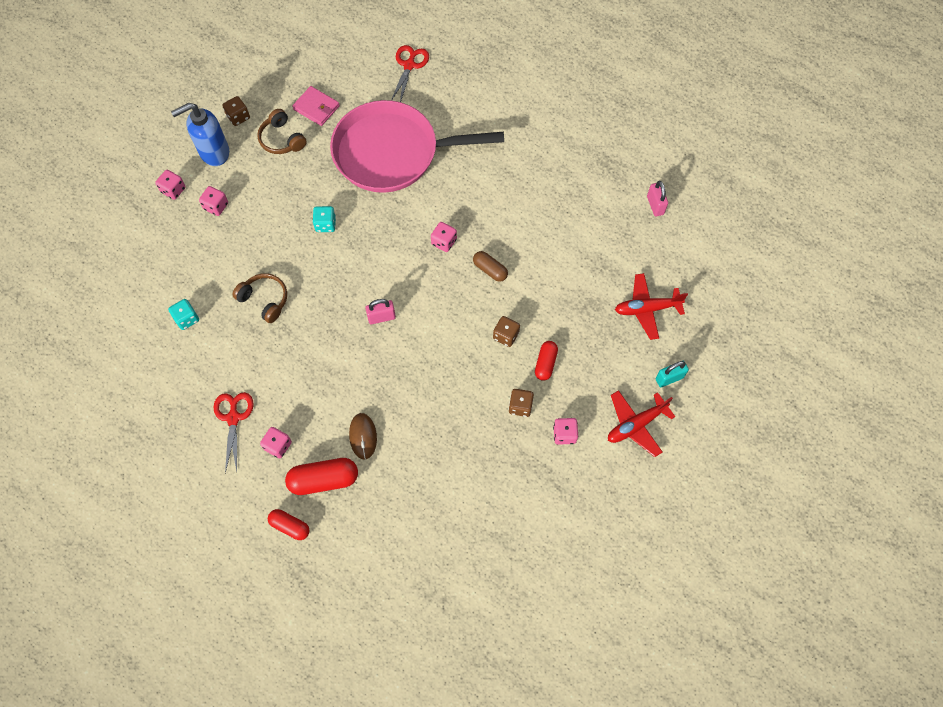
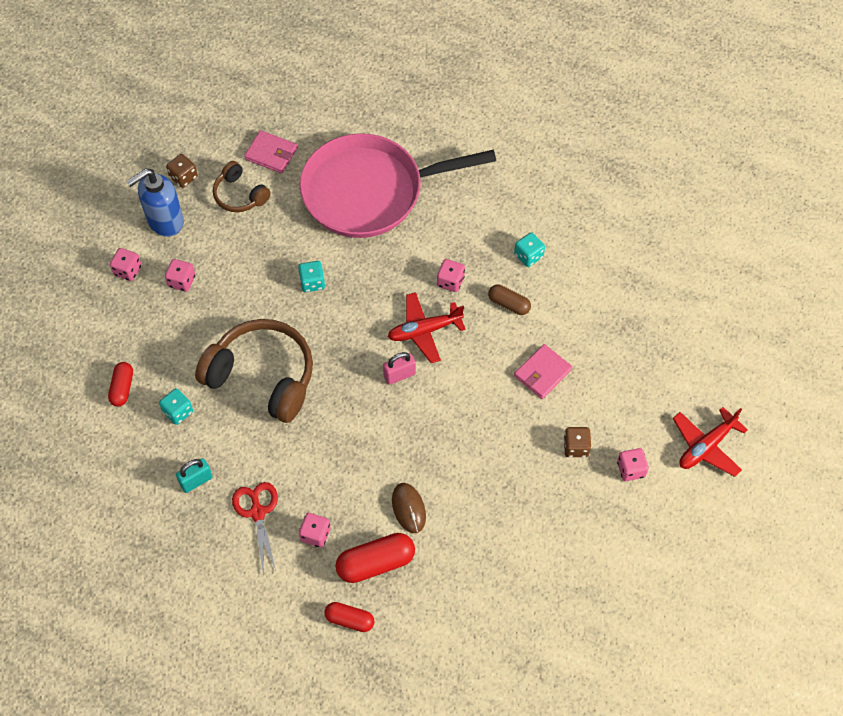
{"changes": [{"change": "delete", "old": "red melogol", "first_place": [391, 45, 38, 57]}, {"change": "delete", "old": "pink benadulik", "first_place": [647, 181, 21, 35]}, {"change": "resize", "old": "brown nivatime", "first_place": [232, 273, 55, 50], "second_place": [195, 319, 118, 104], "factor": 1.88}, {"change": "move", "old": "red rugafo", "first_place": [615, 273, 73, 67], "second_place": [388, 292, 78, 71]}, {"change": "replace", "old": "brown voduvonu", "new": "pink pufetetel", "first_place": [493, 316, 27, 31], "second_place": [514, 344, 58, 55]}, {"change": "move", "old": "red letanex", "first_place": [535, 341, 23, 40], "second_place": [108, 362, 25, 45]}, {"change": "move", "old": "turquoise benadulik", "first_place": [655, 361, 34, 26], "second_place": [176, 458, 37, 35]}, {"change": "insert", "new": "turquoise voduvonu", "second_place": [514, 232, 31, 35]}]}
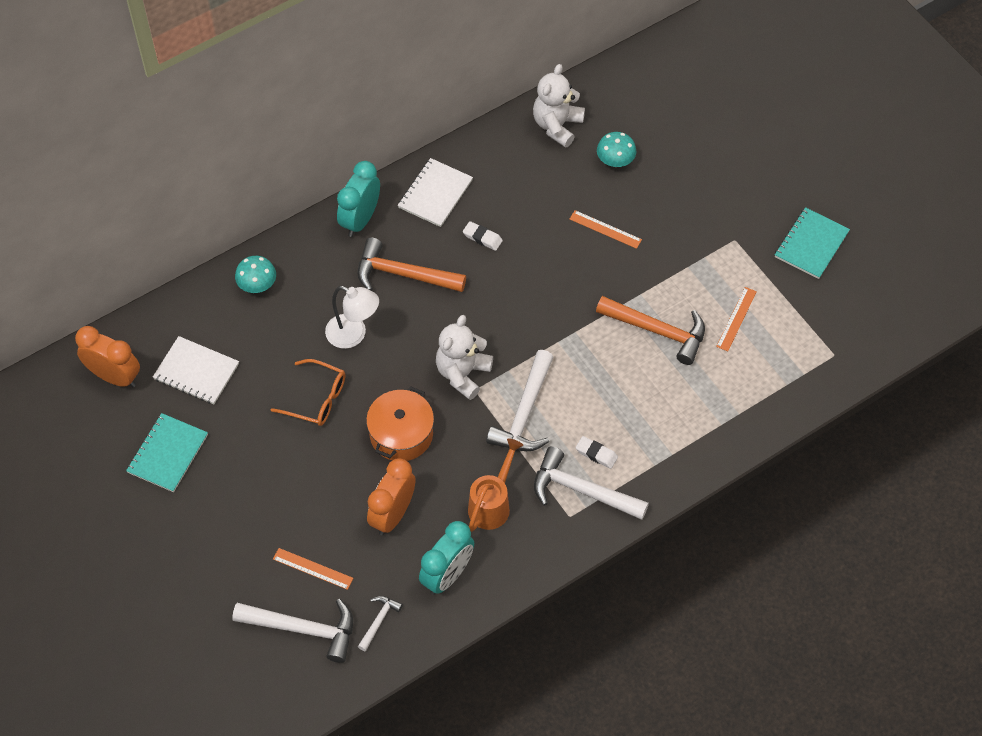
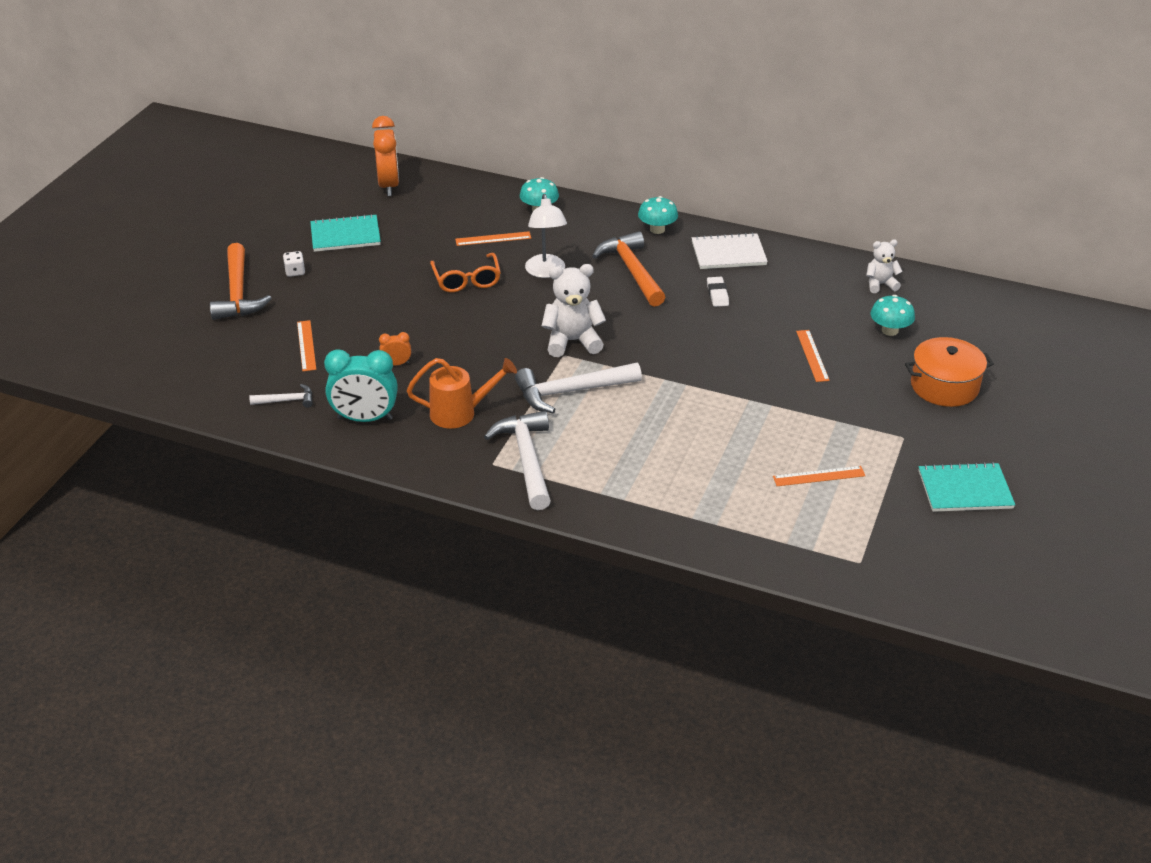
{"changes": [{"change": "resize", "old": "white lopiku", "first_place": [533, 64, 52, 84], "second_place": [866, 240, 37, 53], "factor": 0.6}, {"change": "replace", "old": "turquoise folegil", "new": "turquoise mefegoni", "first_place": [337, 161, 43, 76], "second_place": [638, 196, 40, 38]}, {"change": "move", "old": "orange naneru", "first_place": [596, 296, 109, 69], "second_place": [210, 243, 62, 77]}, {"change": "delete", "old": "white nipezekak", "first_place": [153, 336, 86, 68]}, {"change": "move", "old": "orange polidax", "first_place": [366, 386, 68, 75], "second_place": [905, 337, 89, 70]}, {"change": "delete", "old": "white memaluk", "first_place": [576, 436, 42, 33]}, {"change": "resize", "old": "orange folegil", "first_place": [367, 458, 49, 77], "second_place": [379, 332, 32, 33], "factor": 0.47}, {"change": "delete", "old": "white naneru", "first_place": [232, 599, 121, 64]}, {"change": "insert", "new": "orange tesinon", "second_place": [455, 231, 76, 15]}, {"change": "insert", "new": "white voduvonu", "second_place": [283, 251, 22, 26]}]}
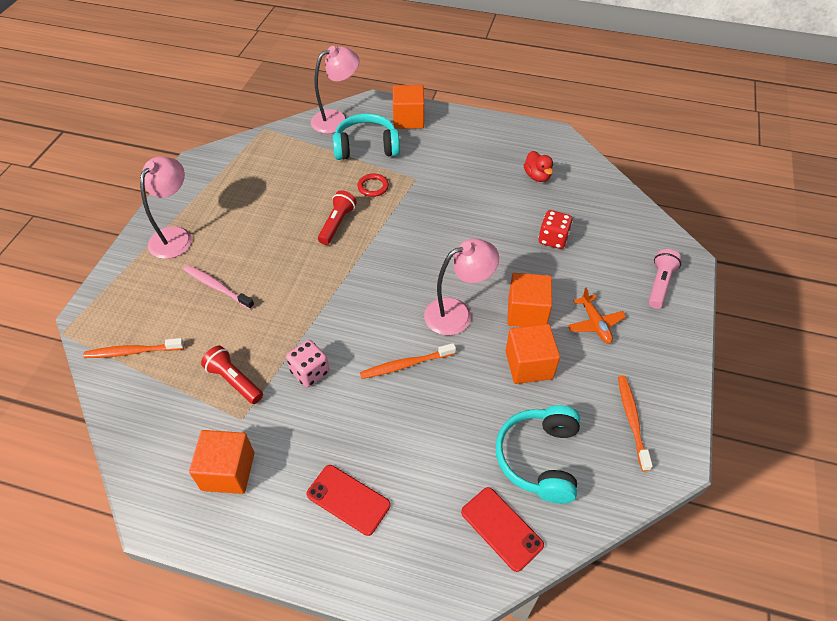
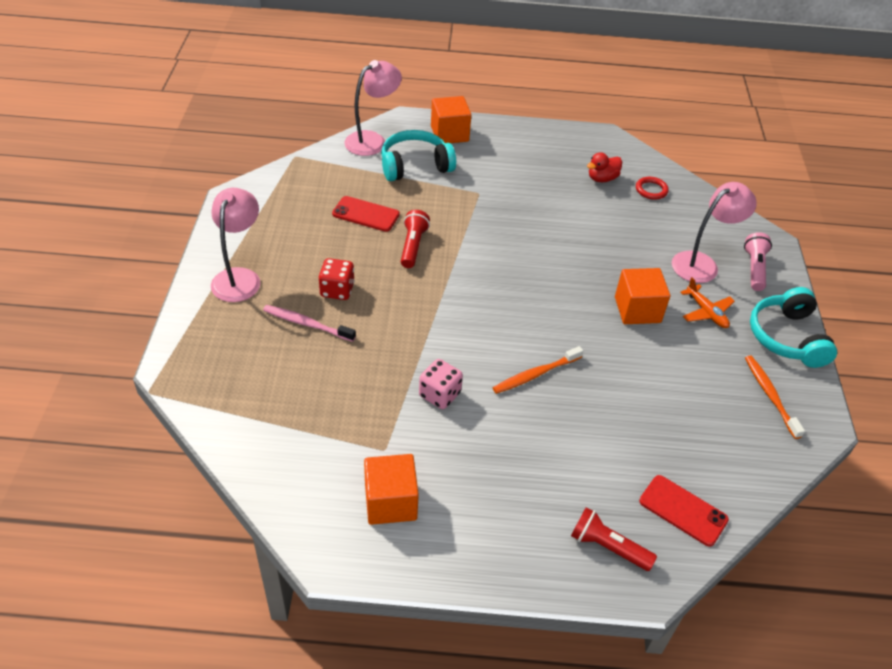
{"changes": [{"change": "rotate", "old": "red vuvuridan", "first_place": [524, 151, 29, 31], "second_place": [587, 152, 35, 30], "degrees": 90}, {"change": "move", "old": "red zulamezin", "first_place": [357, 173, 32, 24], "second_place": [636, 177, 33, 23]}, {"change": "move", "old": "red voduvonu", "first_place": [538, 210, 35, 39], "second_place": [319, 258, 36, 42]}, {"change": "move", "old": "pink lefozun", "first_place": [424, 239, 75, 96], "second_place": [672, 182, 84, 101]}, {"change": "delete", "old": "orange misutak", "first_place": [505, 324, 55, 60]}, {"change": "delete", "old": "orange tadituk", "first_place": [83, 338, 101, 20]}, {"change": "move", "old": "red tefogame", "first_place": [201, 346, 62, 58], "second_place": [571, 507, 86, 64]}, {"change": "move", "old": "turquoise nivatime", "first_place": [496, 405, 84, 99], "second_place": [750, 287, 87, 81]}, {"change": "move", "old": "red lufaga", "first_place": [306, 465, 84, 71], "second_place": [332, 196, 68, 36]}]}
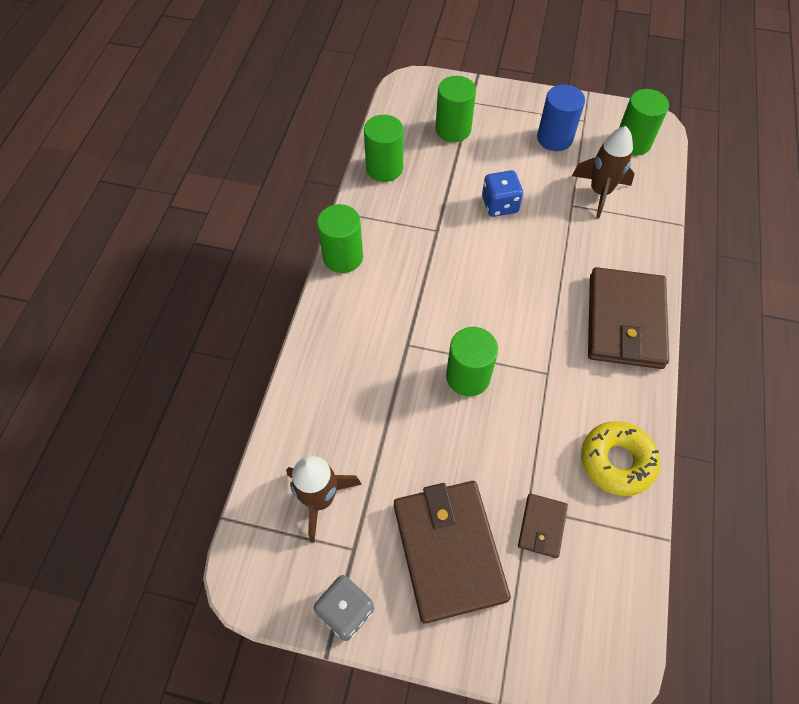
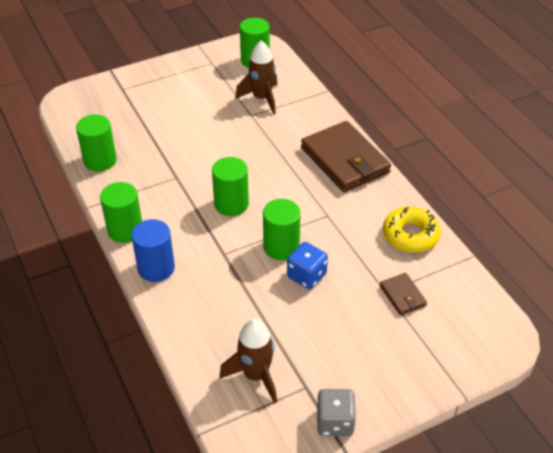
{"changes": [{"change": "move", "old": "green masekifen", "first_place": [436, 76, 40, 66], "second_place": [212, 157, 37, 59]}, {"change": "move", "old": "blue masekifen", "first_place": [537, 84, 48, 67], "second_place": [131, 219, 44, 63]}, {"change": "move", "old": "blue voduvonu", "first_place": [482, 170, 41, 47], "second_place": [287, 242, 41, 47]}, {"change": "delete", "old": "brown pufetetel", "first_place": [394, 481, 117, 143]}]}
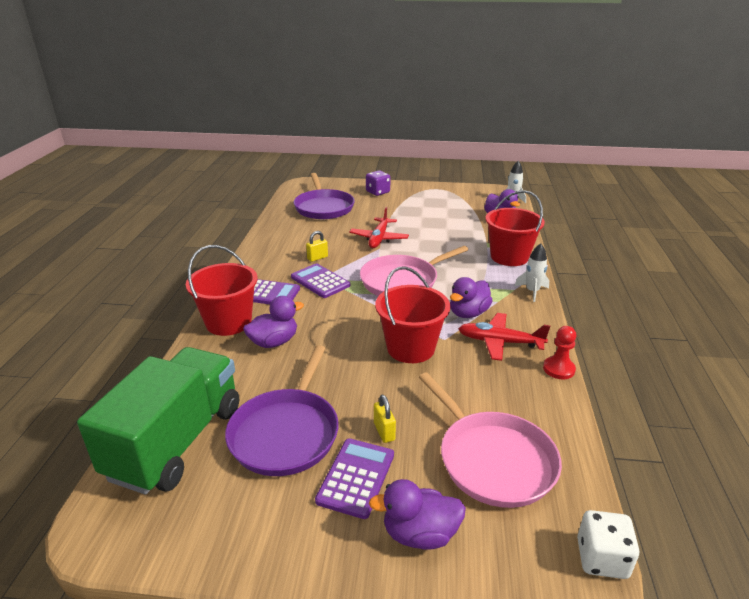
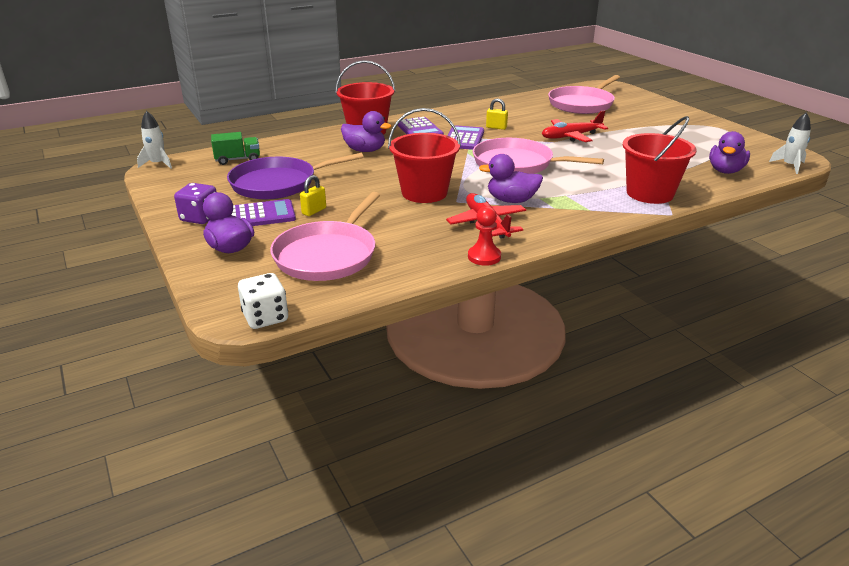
{"changes": [{"change": "move", "old": "purple voduvonu", "first_place": [366, 170, 24, 26], "second_place": [174, 183, 43, 41]}, {"change": "recolor", "old": "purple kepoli", "new": "pink kepoli", "first_place": [294, 173, 61, 46], "second_place": [548, 75, 72, 39]}, {"change": "move", "old": "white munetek", "first_place": [515, 243, 34, 59], "second_place": [137, 111, 35, 58]}, {"change": "resize", "old": "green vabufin", "first_place": [77, 347, 162, 147], "second_place": [211, 132, 49, 33], "factor": 0.43}]}
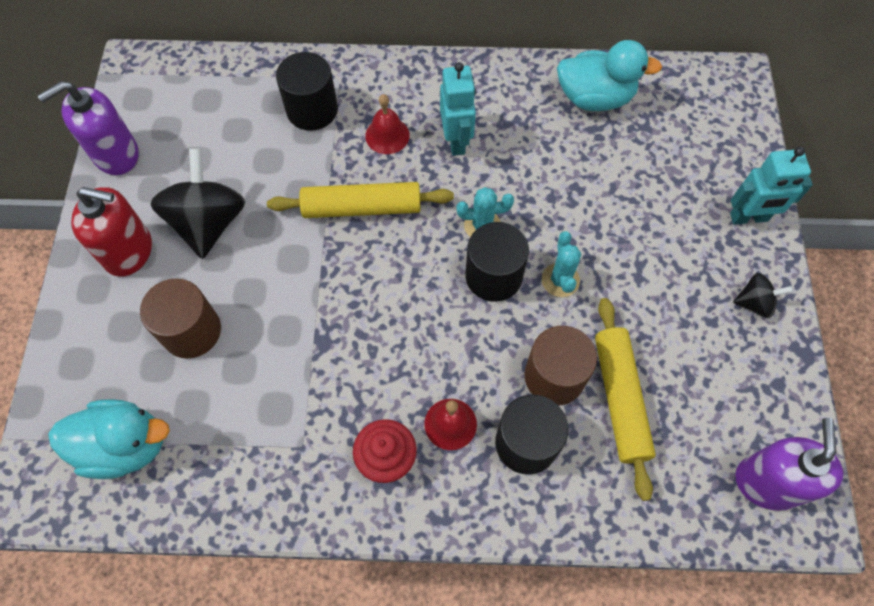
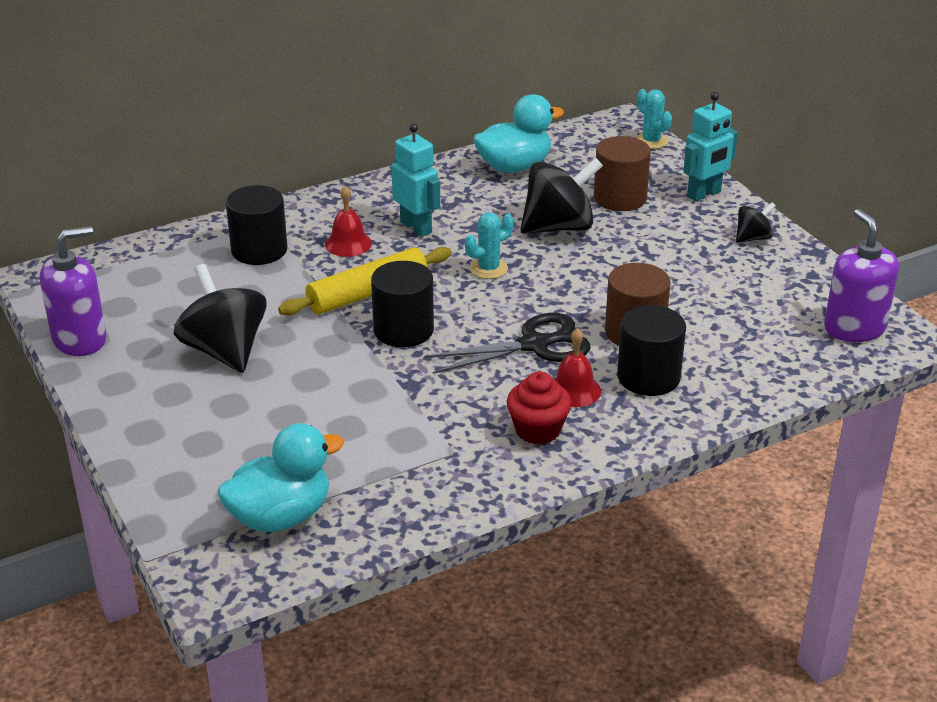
{"changes": [{"change": "rotate", "old": "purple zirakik", "first_place": [37, 81, 102, 94], "second_place": [40, 226, 67, 130], "degrees": -150}, {"change": "delete", "old": "red zirakik", "first_place": [71, 187, 81, 89]}, {"change": "move", "old": "black masekifen", "first_place": [465, 222, 64, 80], "second_place": [371, 261, 63, 86]}, {"change": "move", "old": "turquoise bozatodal", "first_place": [542, 231, 39, 66], "second_place": [635, 89, 37, 60]}, {"change": "move", "old": "brown masekifen", "first_place": [140, 279, 81, 80], "second_place": [594, 136, 57, 75]}, {"change": "delete", "old": "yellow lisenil", "first_place": [595, 298, 61, 203]}, {"change": "insert", "new": "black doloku", "second_place": [521, 158, 82, 76]}, {"change": "insert", "new": "black melogol", "second_place": [425, 313, 165, 61]}]}
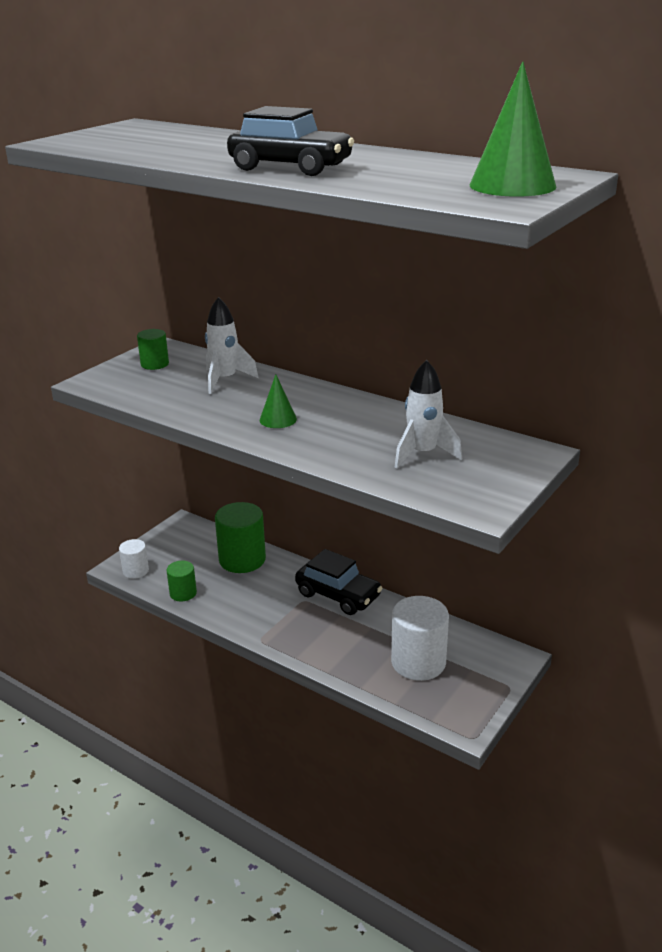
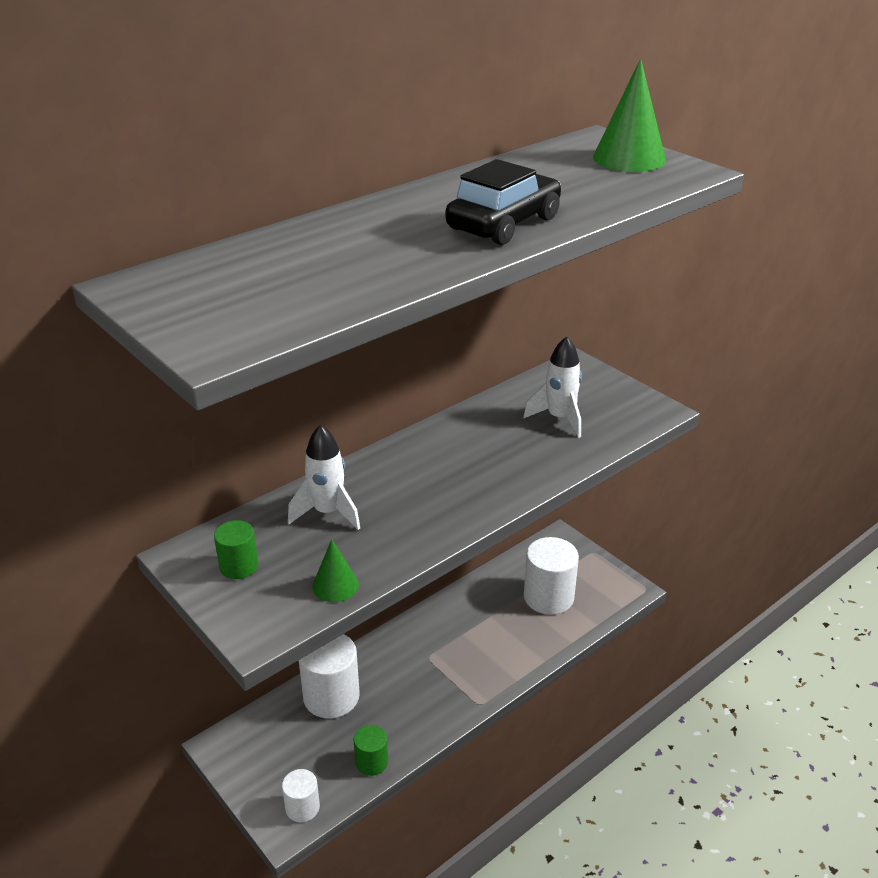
{"changes": [{"change": "move", "old": "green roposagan", "first_place": [259, 374, 38, 54], "second_place": [312, 539, 47, 63]}, {"change": "recolor", "old": "green masekifen", "new": "white masekifen", "first_place": [215, 502, 51, 71], "second_place": [299, 634, 61, 84]}, {"change": "delete", "old": "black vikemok", "first_place": [295, 549, 87, 66]}]}
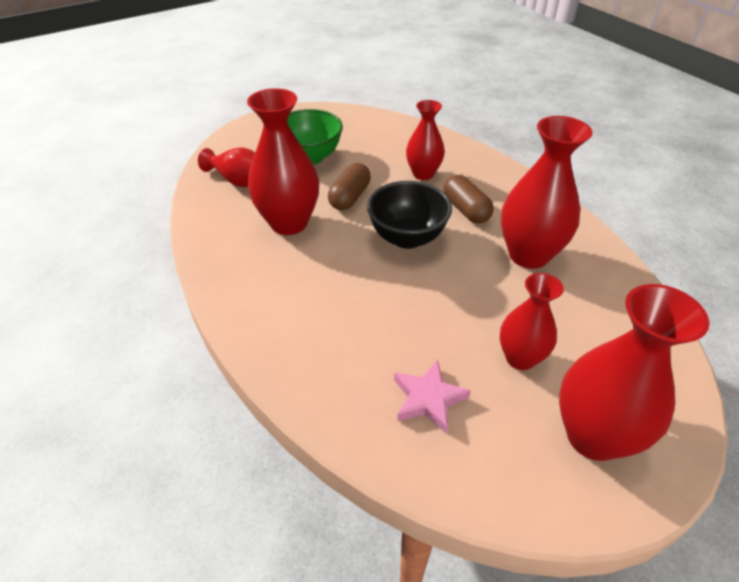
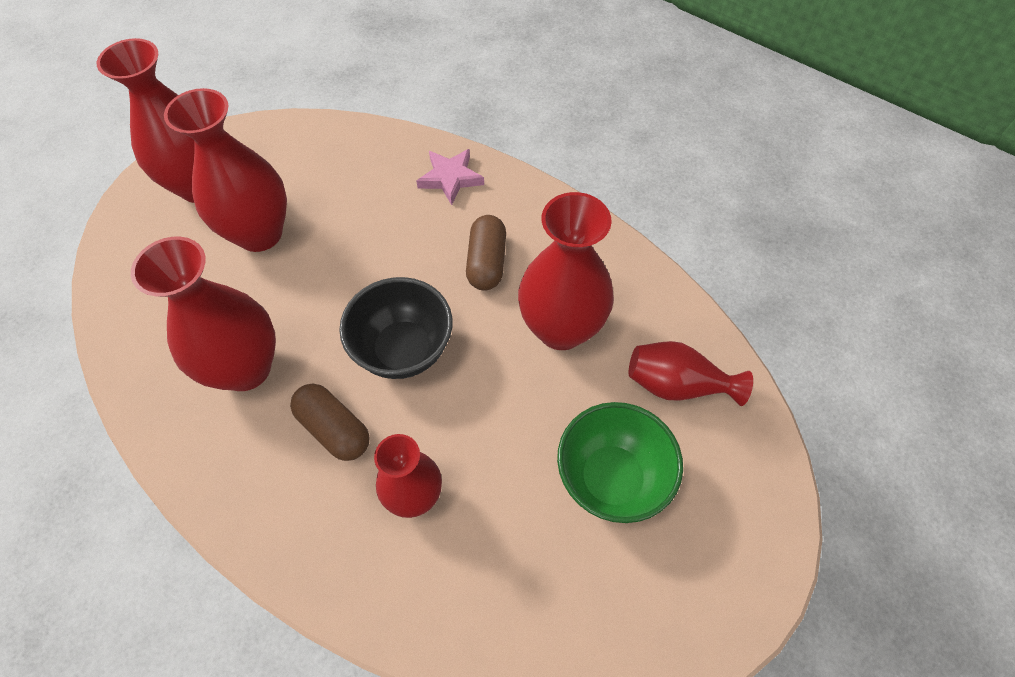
{"changes": [{"change": "move", "old": "brown letanex", "first_place": [328, 163, 43, 47], "second_place": [466, 215, 40, 76]}, {"change": "resize", "old": "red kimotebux", "first_place": [500, 273, 64, 97], "second_place": [164, 88, 123, 164], "factor": 1.61}, {"change": "move", "old": "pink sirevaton", "first_place": [394, 360, 77, 73], "second_place": [416, 149, 68, 56]}]}
